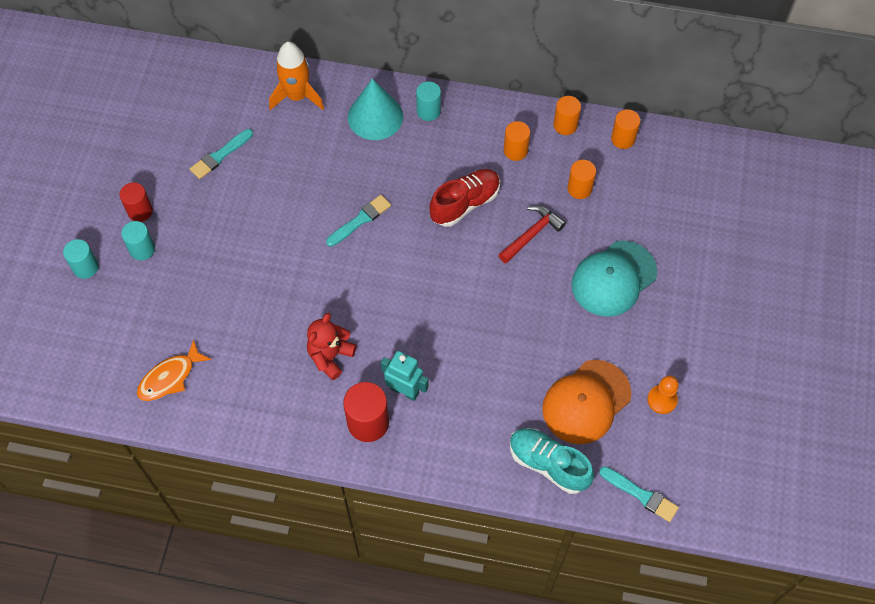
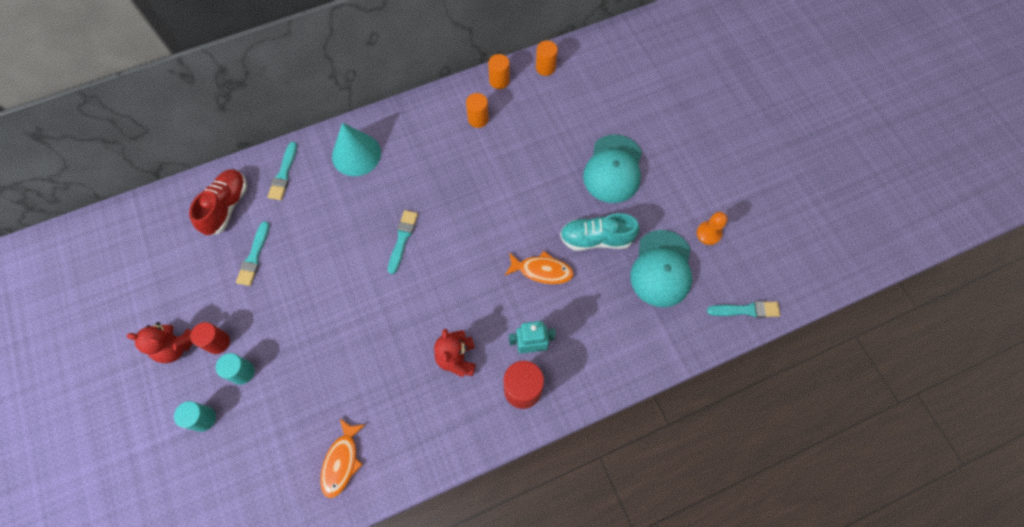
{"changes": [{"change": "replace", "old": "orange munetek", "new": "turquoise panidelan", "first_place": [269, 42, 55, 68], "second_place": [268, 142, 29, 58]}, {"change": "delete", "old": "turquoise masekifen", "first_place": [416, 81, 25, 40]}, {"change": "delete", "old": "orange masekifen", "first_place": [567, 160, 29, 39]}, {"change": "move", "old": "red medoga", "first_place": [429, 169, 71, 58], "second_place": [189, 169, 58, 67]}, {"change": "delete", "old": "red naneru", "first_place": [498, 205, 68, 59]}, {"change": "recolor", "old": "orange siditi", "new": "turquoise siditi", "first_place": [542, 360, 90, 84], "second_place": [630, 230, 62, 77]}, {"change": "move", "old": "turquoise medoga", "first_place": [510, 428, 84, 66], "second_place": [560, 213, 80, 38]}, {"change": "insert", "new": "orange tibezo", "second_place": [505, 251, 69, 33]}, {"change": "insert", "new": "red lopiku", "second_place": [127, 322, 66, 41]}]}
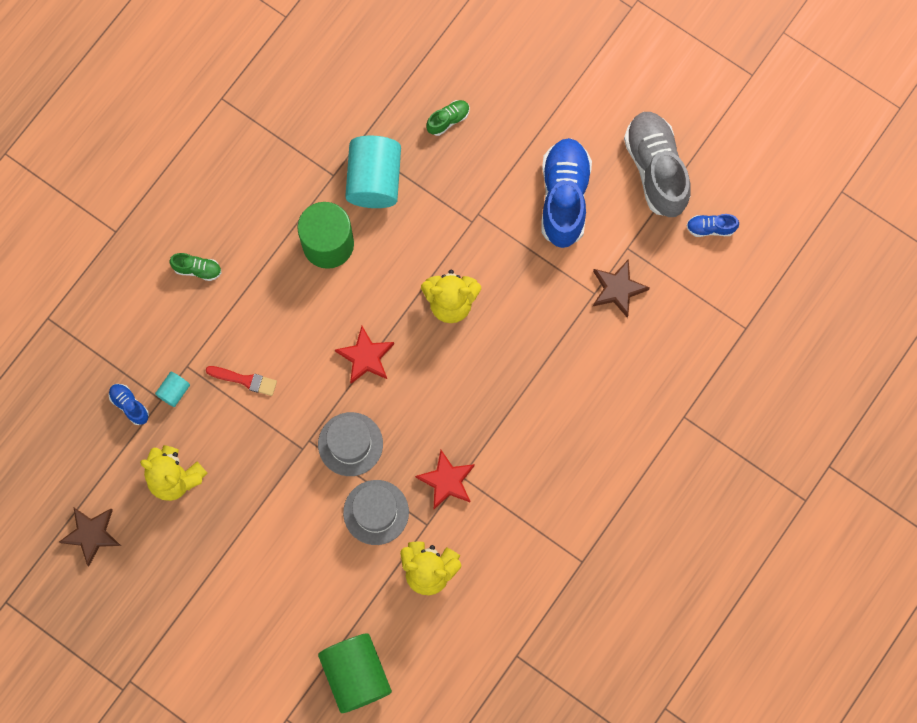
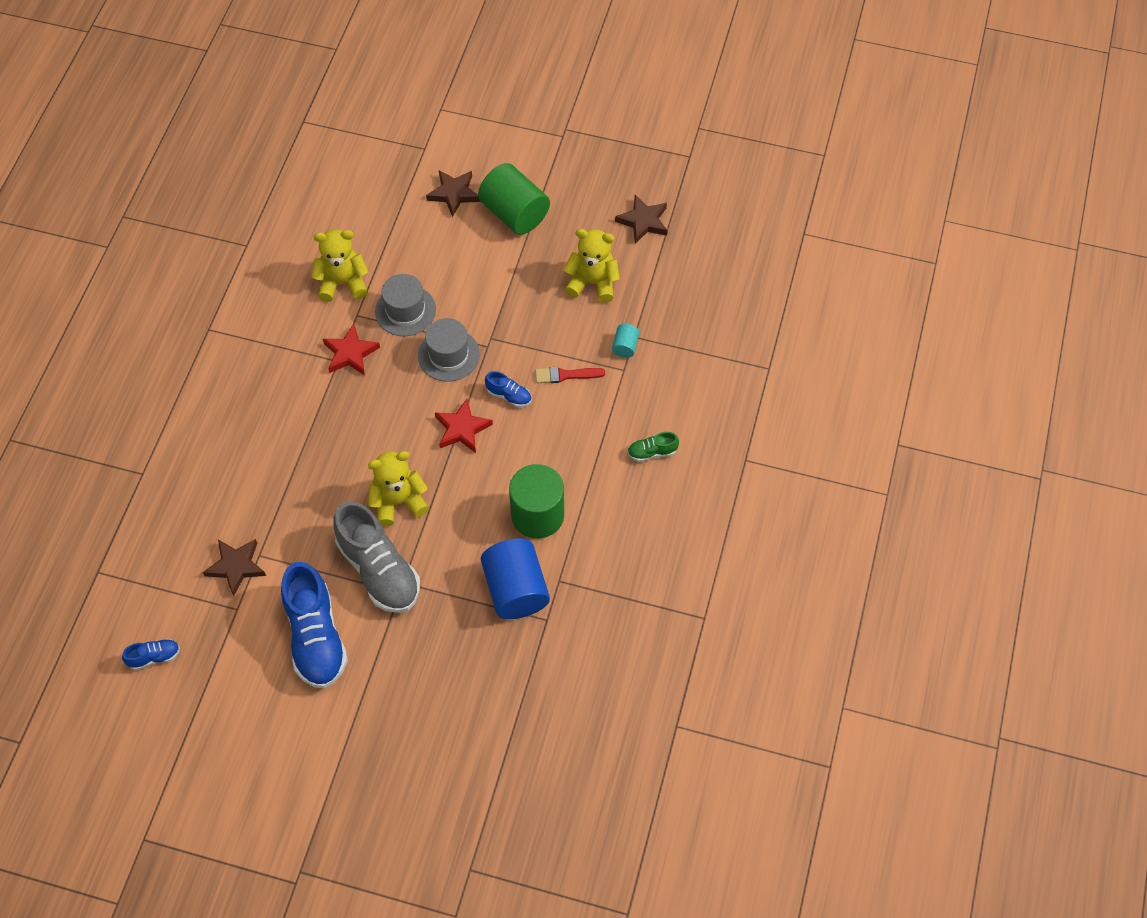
{"changes": [{"change": "delete", "old": "green medoga", "first_place": [426, 100, 44, 36]}, {"change": "move", "old": "grey medoga", "first_place": [624, 112, 67, 105], "second_place": [333, 501, 87, 112]}, {"change": "recolor", "old": "turquoise masekifen", "new": "blue masekifen", "first_place": [345, 136, 56, 72], "second_place": [481, 538, 69, 81]}, {"change": "move", "old": "blue medoga", "first_place": [109, 384, 40, 41], "second_place": [485, 371, 47, 36]}, {"change": "move", "old": "green masekifen", "first_place": [318, 633, 74, 80], "second_place": [478, 163, 72, 72]}, {"change": "insert", "new": "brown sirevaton", "second_place": [426, 170, 55, 47]}]}
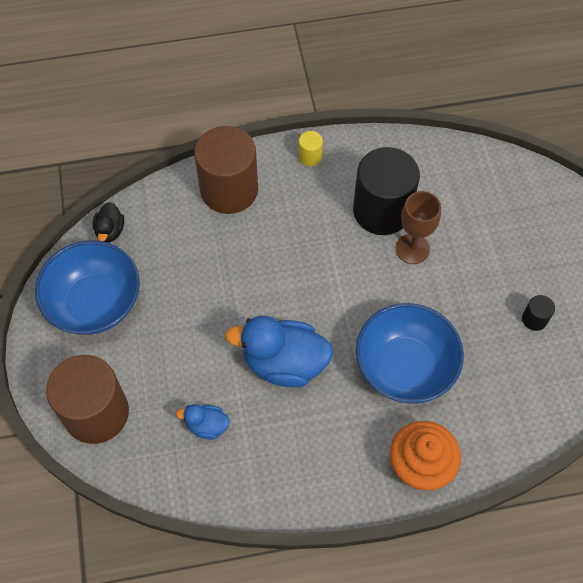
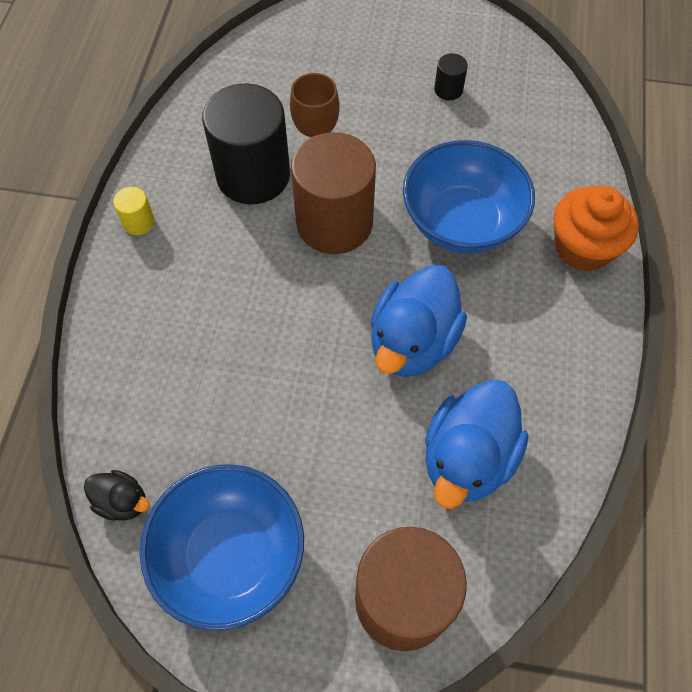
{"changes": [{"change": "move", "old": "brown masekifen", "first_place": [194, 126, 64, 88], "second_place": [291, 132, 85, 122]}, {"change": "resize", "old": "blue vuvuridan", "first_place": [176, 404, 54, 36], "second_place": [425, 380, 104, 129], "factor": 2.03}]}
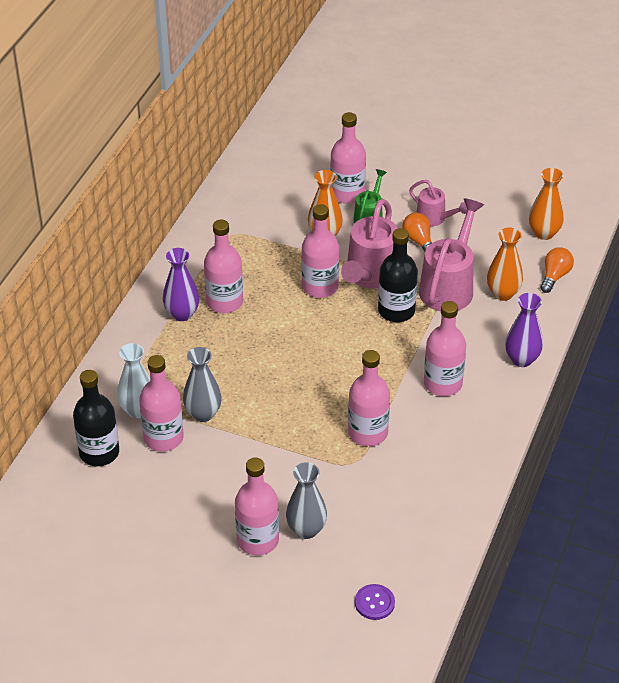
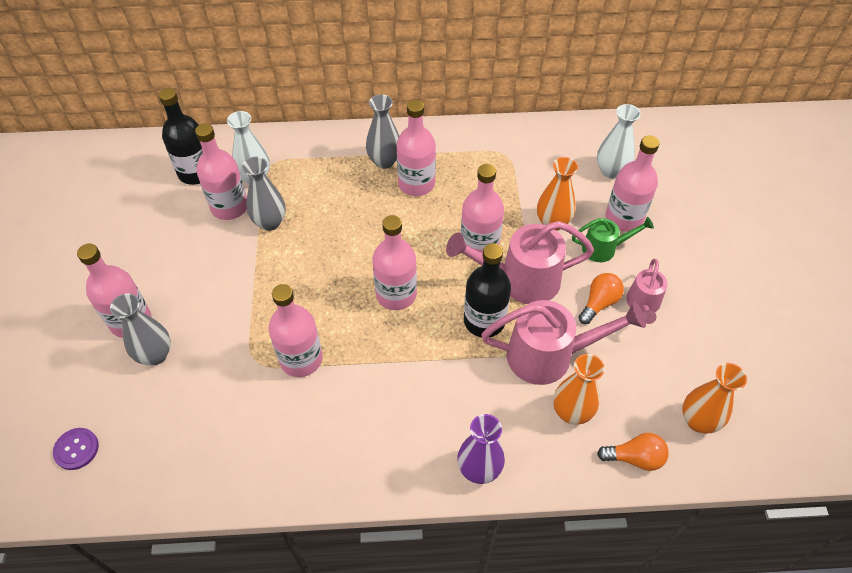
{"changes": [{"change": "recolor", "old": "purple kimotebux", "new": "grey kimotebux", "first_place": [163, 248, 36, 73], "second_place": [366, 94, 33, 75]}, {"change": "move", "old": "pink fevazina", "first_place": [424, 301, 42, 95], "second_place": [372, 215, 45, 95]}, {"change": "insert", "new": "white kimotebux", "second_place": [597, 104, 44, 74]}]}
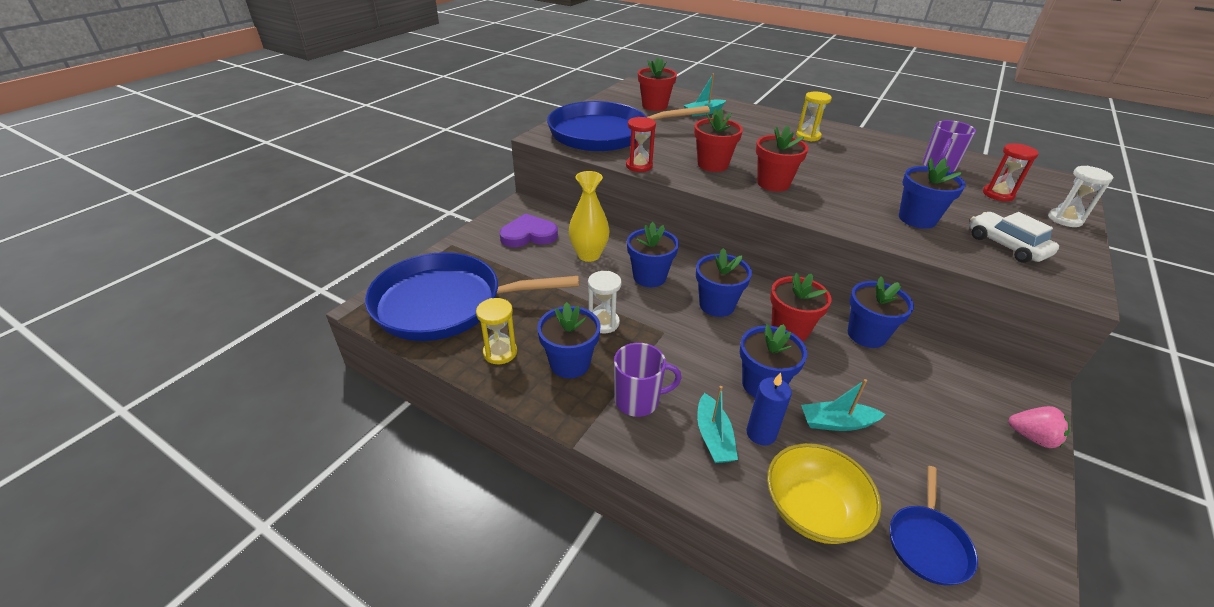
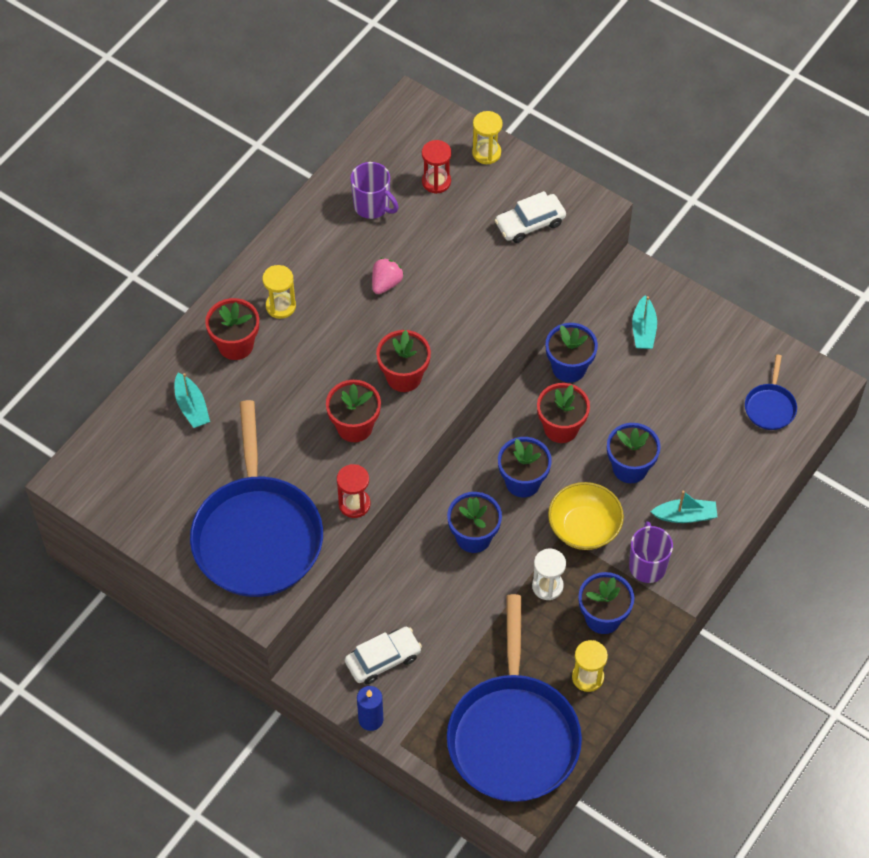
{"changes": [{"change": "move", "old": "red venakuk", "first_place": [638, 58, 39, 53], "second_place": [205, 298, 54, 62]}, {"change": "delete", "old": "blue venakuk", "first_place": [899, 158, 67, 71]}, {"change": "recolor", "old": "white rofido", "new": "yellow rofido", "first_place": [1048, 166, 66, 61], "second_place": [472, 111, 31, 53]}, {"change": "delete", "old": "yellow kimotebux", "first_place": [569, 171, 41, 91]}, {"change": "replace", "old": "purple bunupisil", "new": "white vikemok", "first_place": [500, 214, 58, 33], "second_place": [345, 627, 77, 57]}, {"change": "move", "old": "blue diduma", "first_place": [746, 372, 46, 74], "second_place": [357, 686, 27, 45]}, {"change": "move", "old": "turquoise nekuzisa", "first_place": [801, 379, 85, 52], "second_place": [632, 295, 25, 54]}, {"change": "move", "old": "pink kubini", "first_place": [1009, 406, 61, 42], "second_place": [372, 258, 31, 36]}, {"change": "move", "old": "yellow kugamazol", "first_place": [767, 443, 114, 101], "second_place": [548, 482, 76, 68]}, {"change": "rotate", "old": "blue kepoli", "first_place": [890, 466, 88, 119], "second_place": [745, 355, 52, 75], "degrees": 75}]}
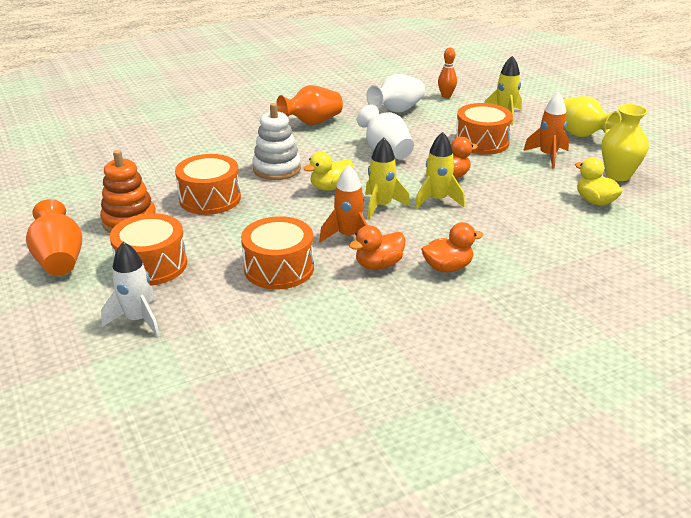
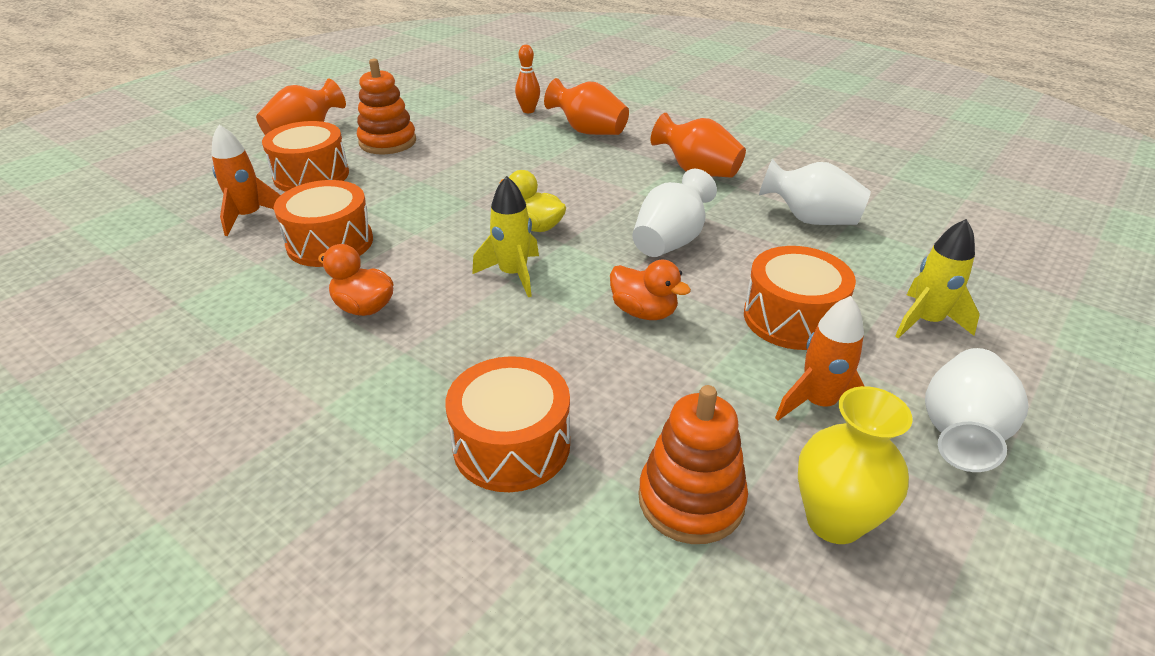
{"changes": [{"change": "move", "old": "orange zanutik", "first_place": [438, 48, 19, 50], "second_place": [515, 45, 25, 68]}, {"change": "recolor", "old": "yellow kimotebux", "new": "white kimotebux", "first_place": [563, 96, 58, 41], "second_place": [925, 348, 104, 124]}, {"change": "delete", "old": "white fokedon", "first_place": [252, 103, 49, 77]}, {"change": "delete", "old": "yellow munetek", "first_place": [415, 132, 50, 77]}, {"change": "move", "old": "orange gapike", "first_place": [175, 154, 66, 61], "second_place": [445, 356, 125, 136]}, {"change": "replace", "old": "yellow vuvuridan", "new": "orange fokedon", "first_place": [575, 158, 48, 48], "second_place": [638, 385, 110, 159]}, {"change": "move", "old": "orange munetek", "first_place": [319, 165, 48, 77], "second_place": [212, 124, 69, 112]}, {"change": "delete", "old": "orange vuvuridan", "first_place": [421, 222, 63, 50]}, {"change": "delete", "old": "white munetek", "first_place": [101, 242, 59, 95]}, {"change": "insert", "new": "orange kimotebux", "second_place": [544, 78, 85, 57]}]}
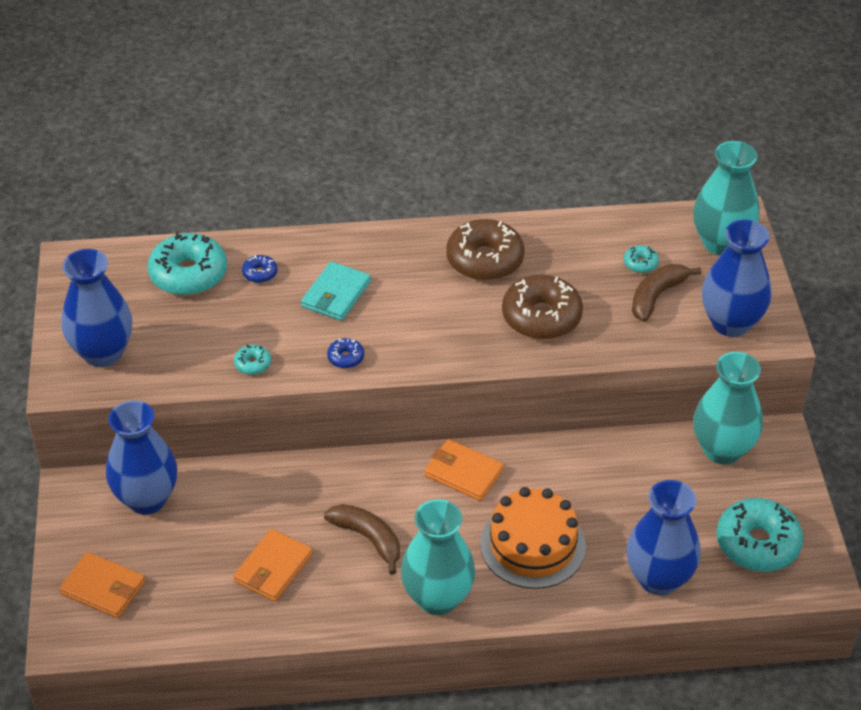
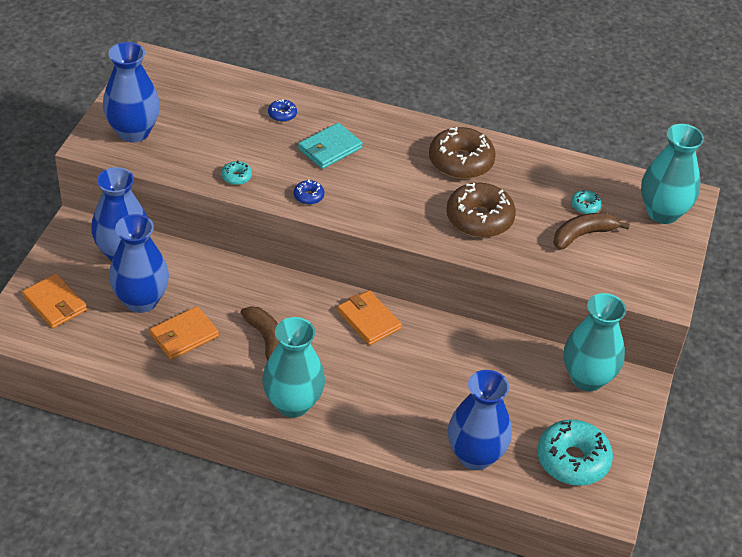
{"changes": [{"change": "move", "old": "blue kimotebux", "first_place": [702, 220, 69, 117], "second_place": [109, 214, 60, 99]}, {"change": "delete", "old": "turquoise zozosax", "first_place": [147, 232, 80, 64]}, {"change": "delete", "old": "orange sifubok", "first_place": [480, 487, 106, 102]}]}
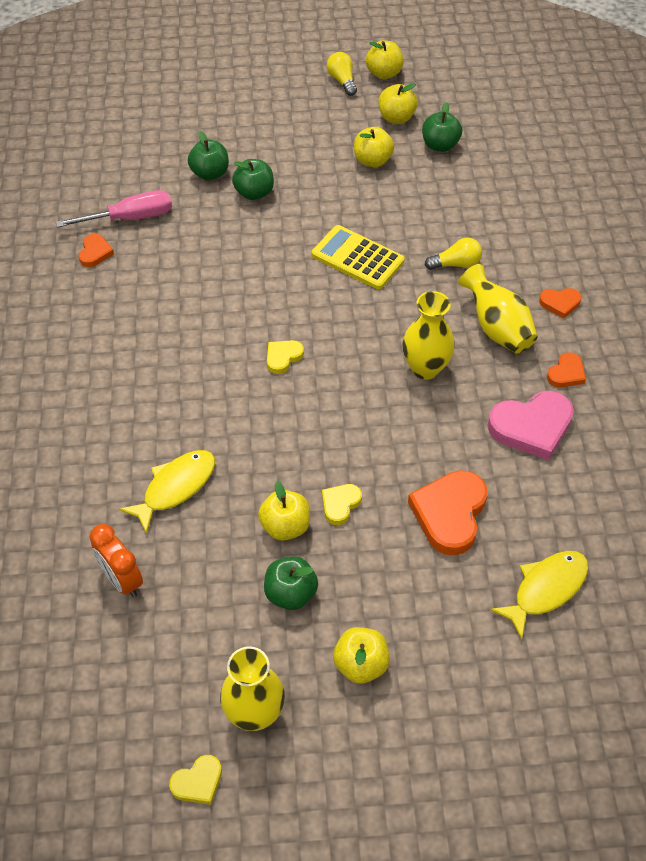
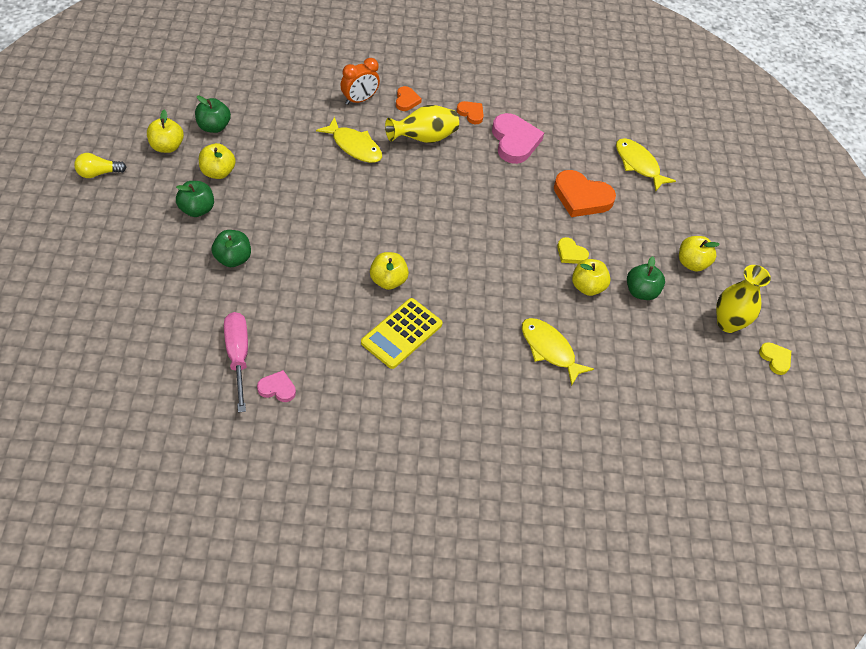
{"changes": [{"change": "move", "old": "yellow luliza", "first_place": [366, 40, 38, 39], "second_place": [370, 252, 39, 38]}, {"change": "move", "old": "green luliza", "first_place": [188, 131, 41, 49], "second_place": [176, 181, 38, 36]}, {"change": "move", "old": "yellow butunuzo", "first_place": [312, 225, 93, 64], "second_place": [361, 298, 82, 71]}, {"change": "recolor", "old": "orange bunupisil", "new": "pink bunupisil", "first_place": [79, 234, 35, 33], "second_place": [257, 370, 39, 32]}, {"change": "replace", "old": "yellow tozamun", "new": "yellow tibezo", "first_place": [425, 238, 57, 32], "second_place": [316, 117, 66, 46]}, {"change": "delete", "old": "yellow kimotebux", "first_place": [403, 291, 52, 89]}, {"change": "delete", "old": "yellow bunupisil", "first_place": [267, 340, 37, 34]}, {"change": "move", "old": "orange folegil", "first_place": [89, 524, 54, 73], "second_place": [340, 58, 40, 47]}]}
